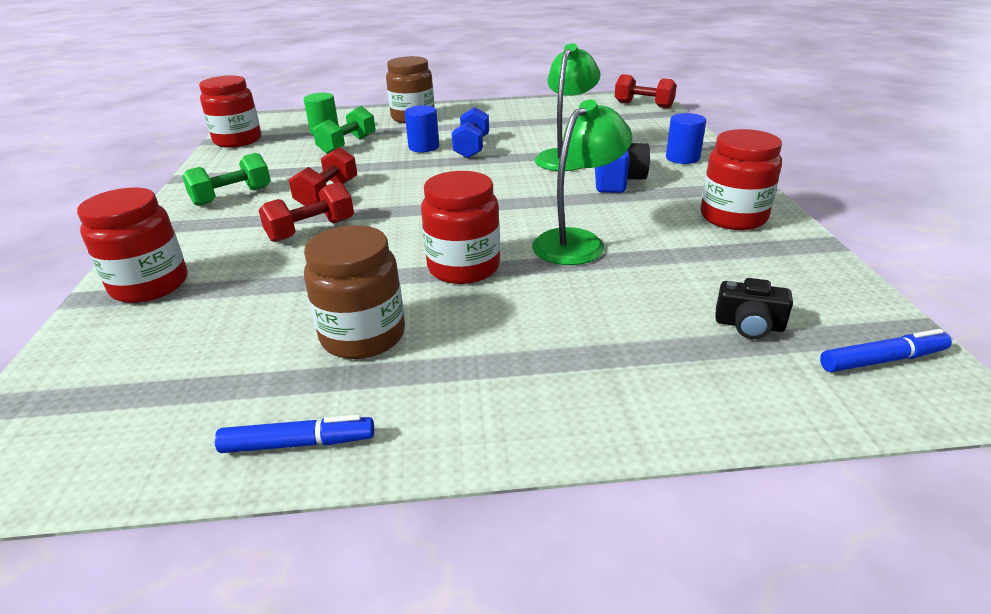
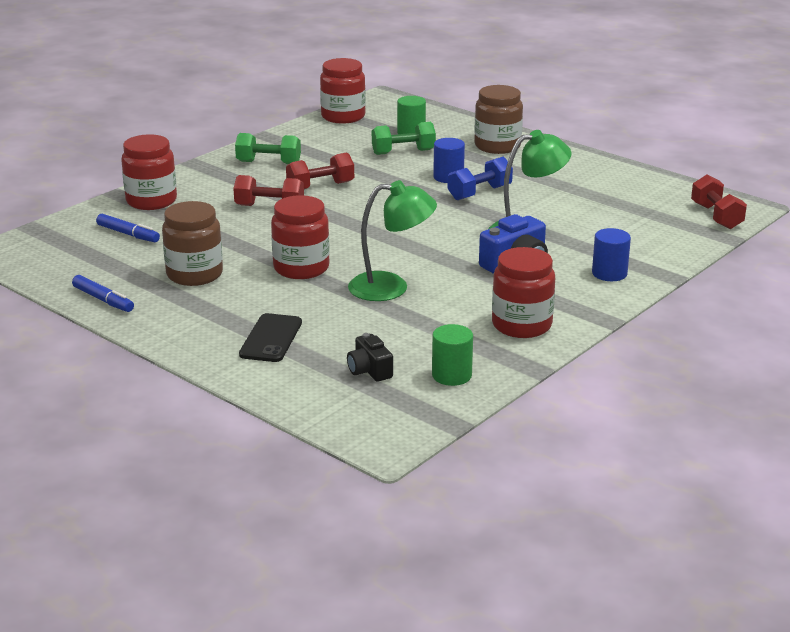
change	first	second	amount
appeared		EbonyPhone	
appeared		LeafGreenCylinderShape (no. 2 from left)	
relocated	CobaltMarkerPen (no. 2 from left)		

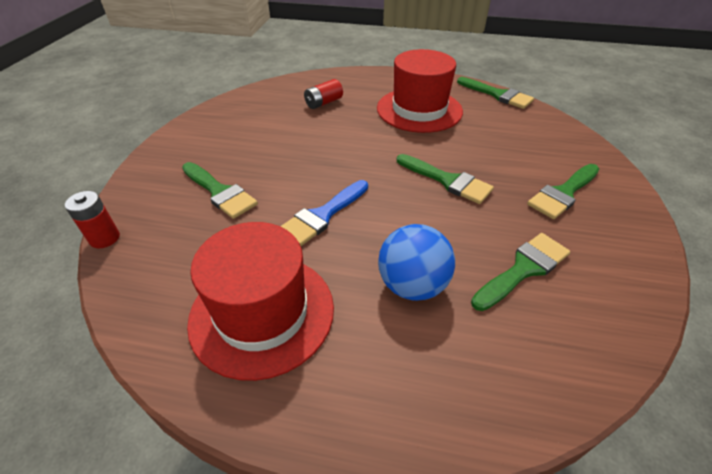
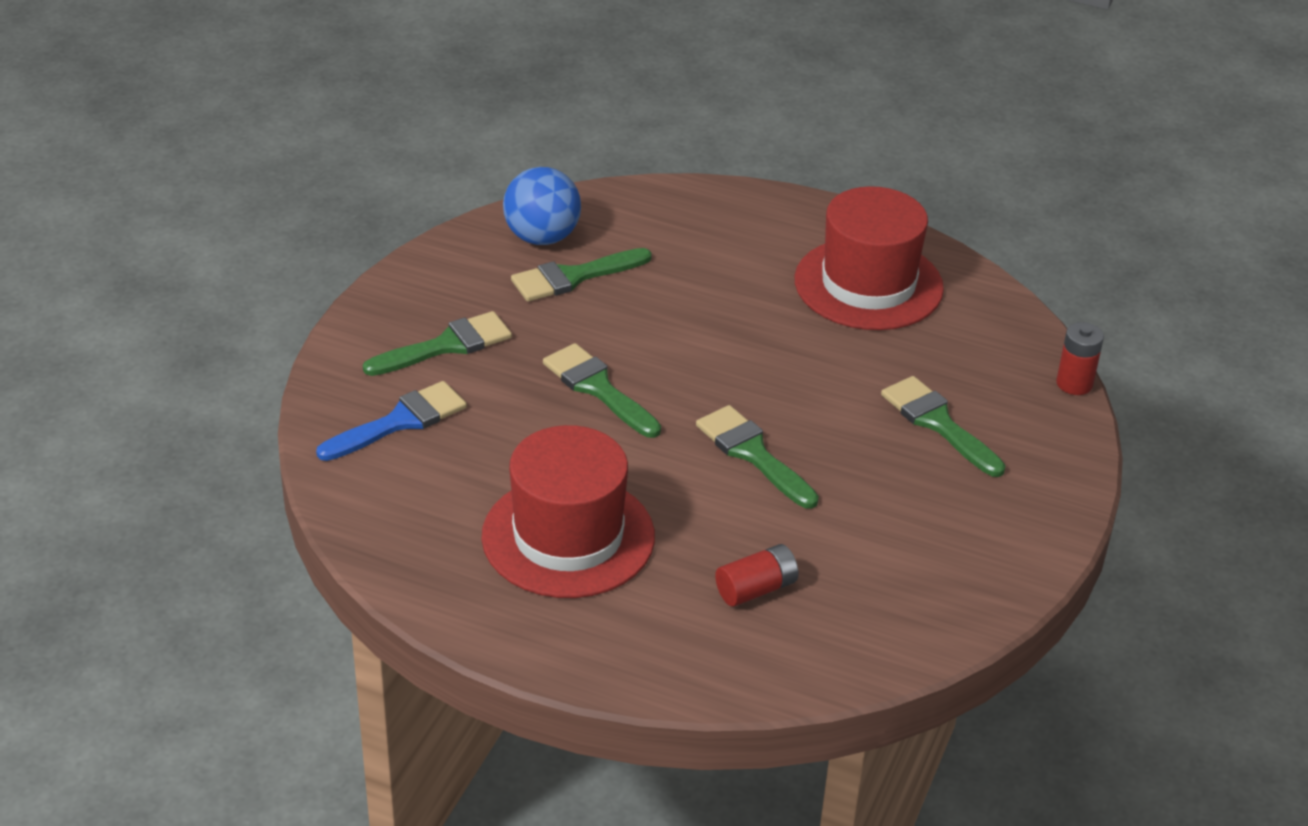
change	first	second	amount
relocated	CobaltPaintBrush		
relocated	CobaltBall		
relocated	LeafGreenPaintBrush (no. 3 from left in the first image)	LeafGreenPaintBrush (no. 4 from left)	

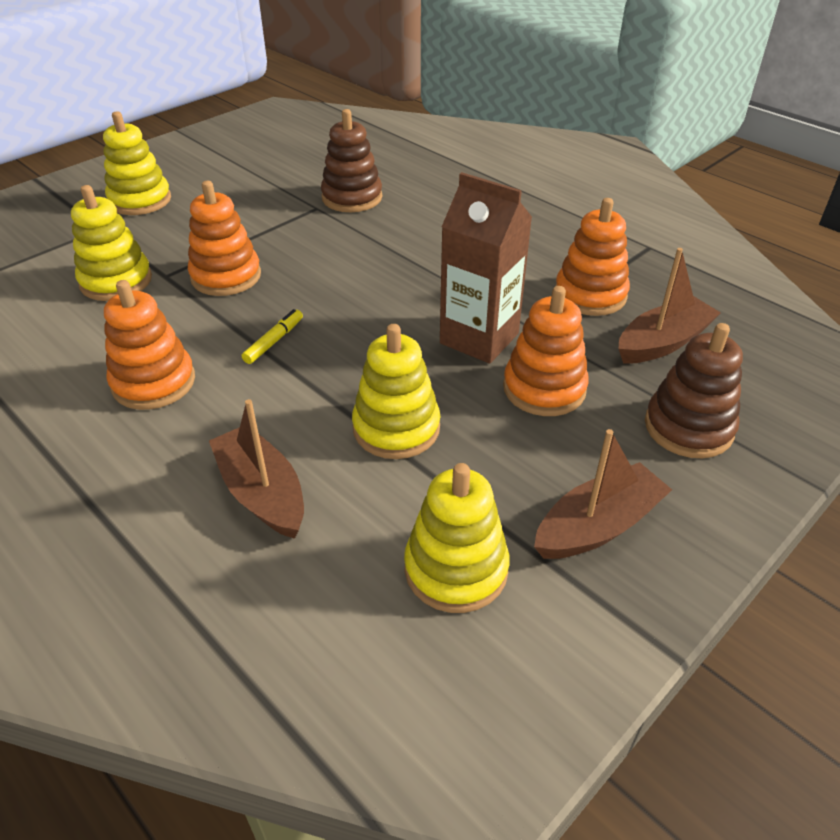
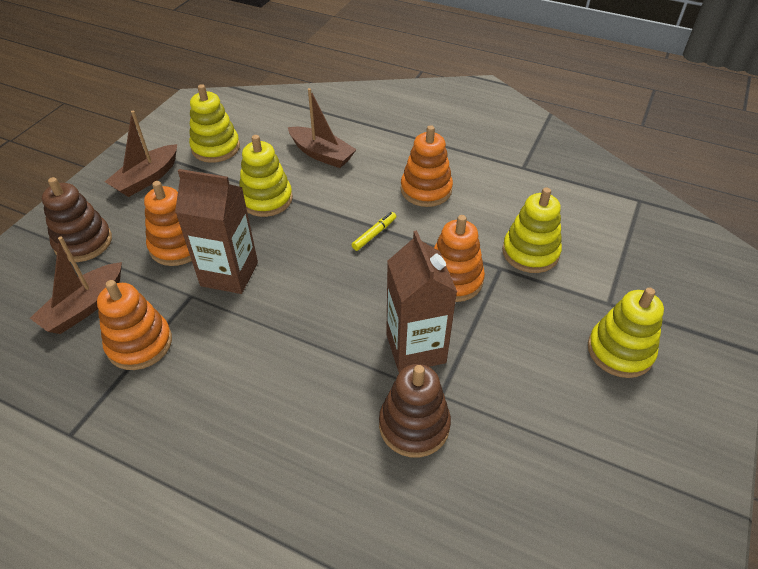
change	first	second	amount
appeared		RussetMilkCarton (no. 2 from left)	
spun	BrightYellowMarkerPen		150 degrees counterclockwise

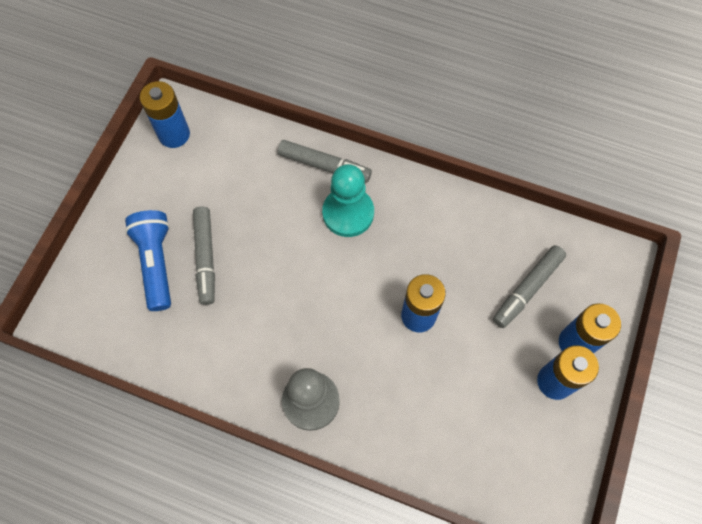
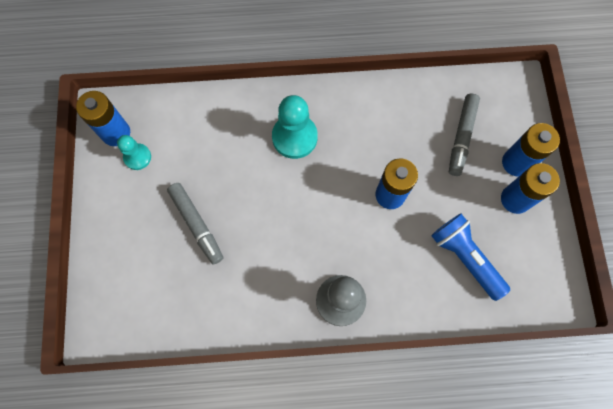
change	first	second	amount
missing	GreyMarkerPen (no. 2 from left)		
appeared		TealPawn (no. 1 from left)	
relocated	CobaltFlashlight		

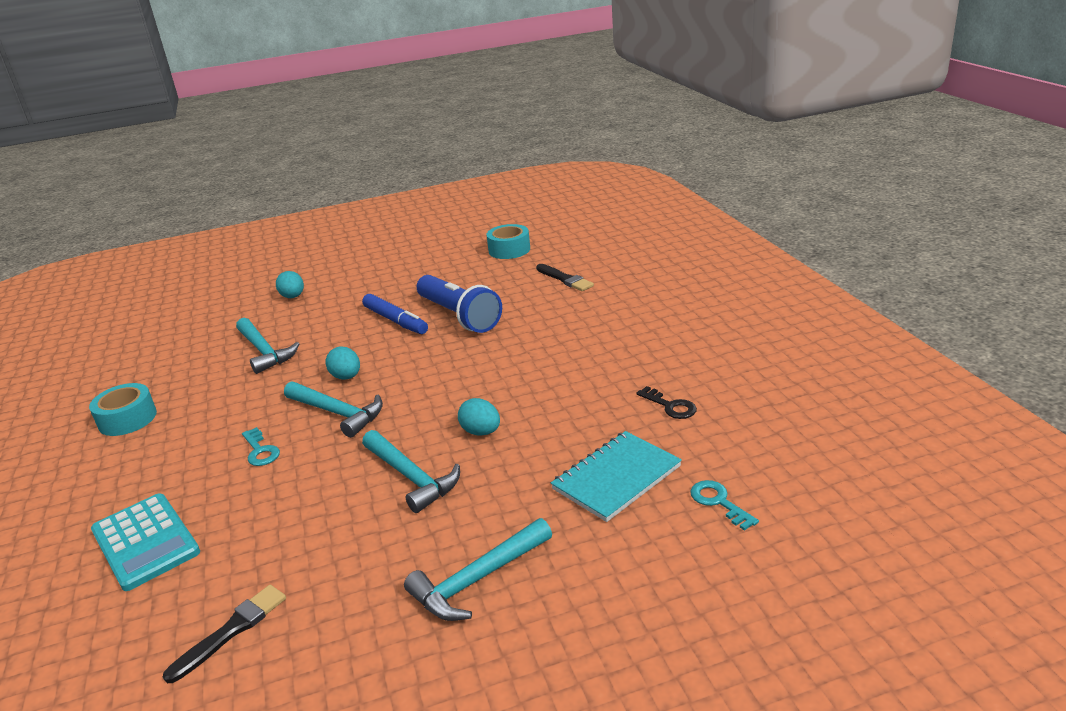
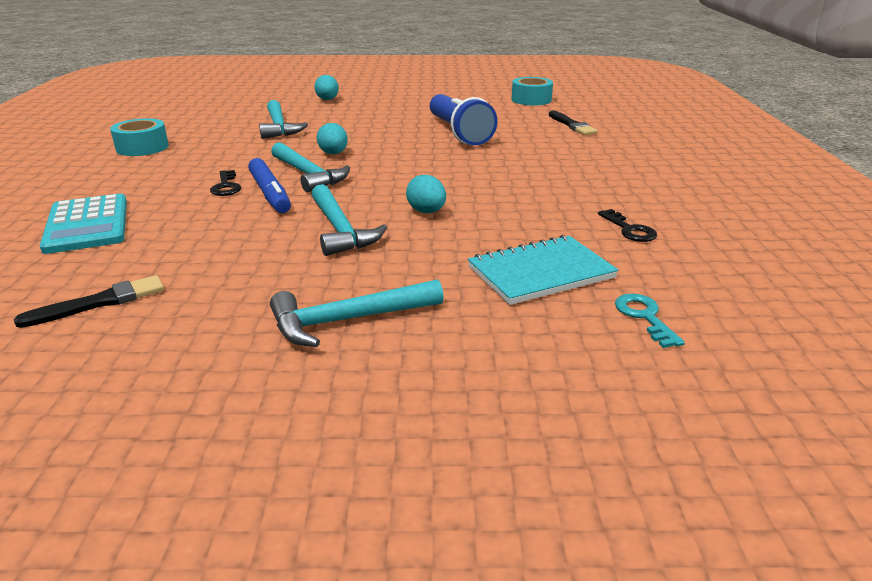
change	first	second	amount
relocated	CobaltMarkerPen		
colour	TealLatchkey (no. 1 from left)	EbonyLatchkey (no. 1 from left)	

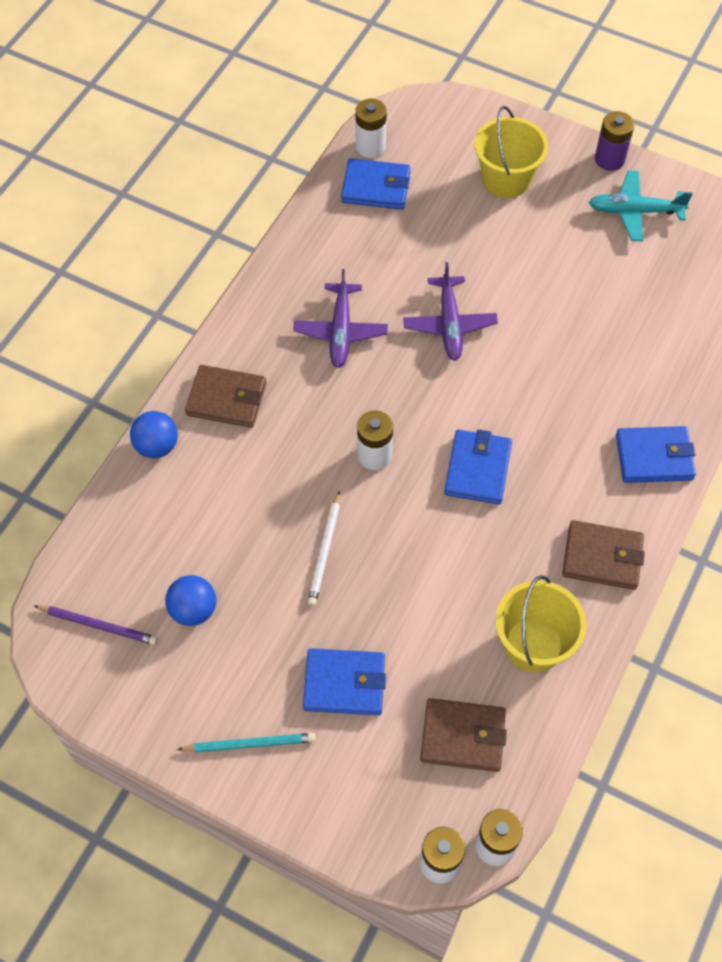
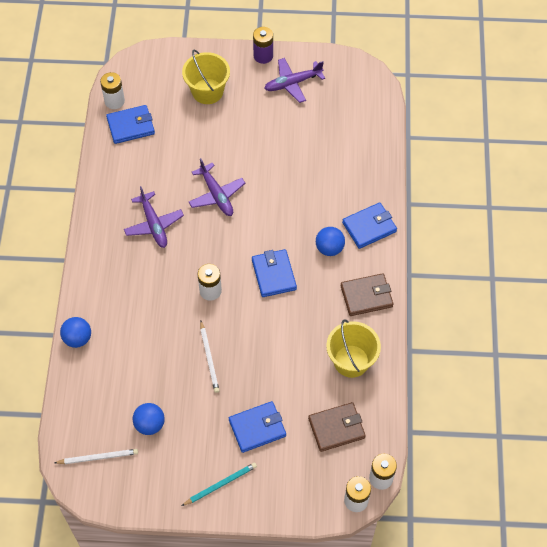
change	first	second	amount
missing	RussetCardWallet (no. 1 from left)		
appeared		CobaltBall (no. 3 from left)	
colour	RoyalPurpleWoodenPencil	PureWhiteWoodenPencil (no. 1 from left)	
colour	TealPlane	RoyalPurplePlane (no. 3 from left)	

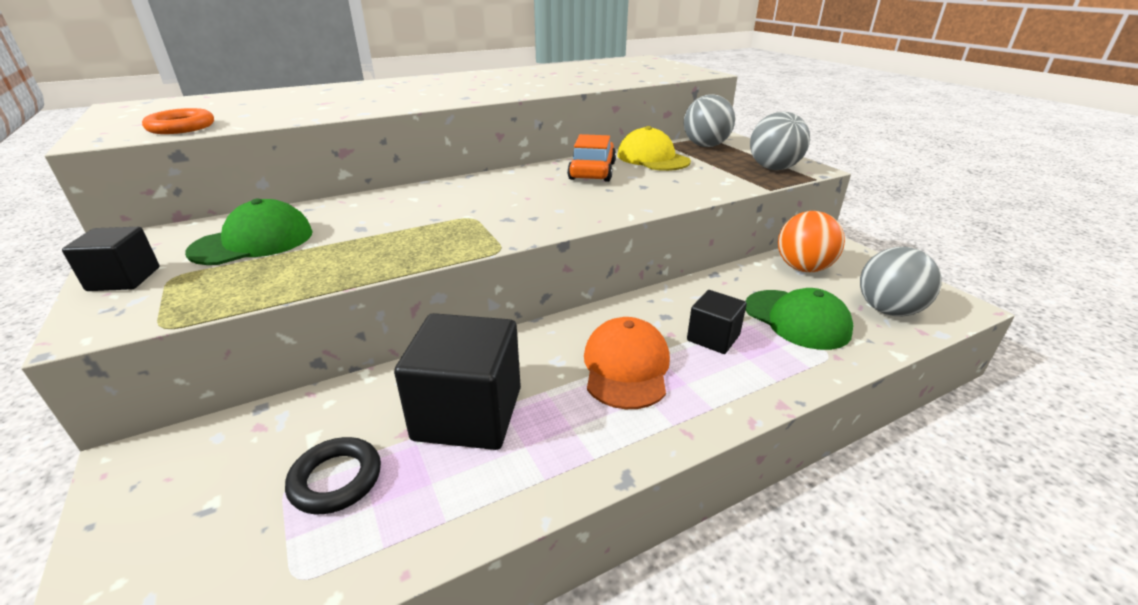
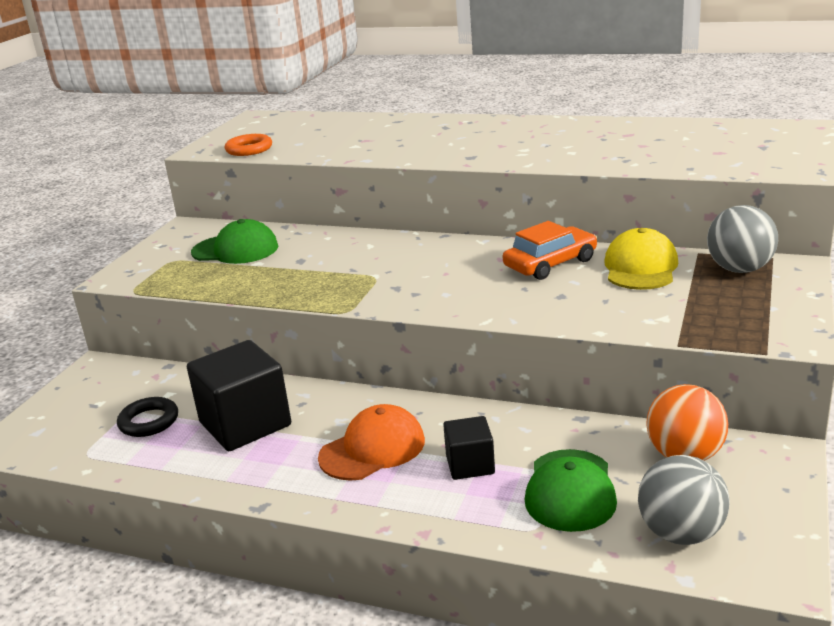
change	first	second	amount
missing	EbonySolidCube (no. 1 from left)		
missing	GreyBall (no. 2 from left)		

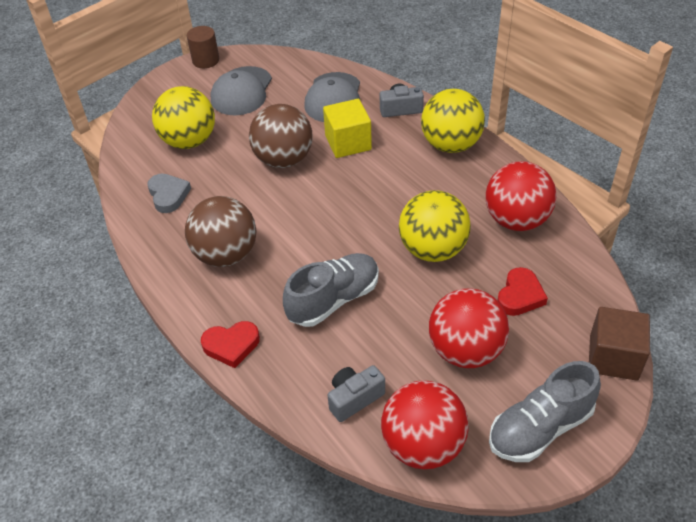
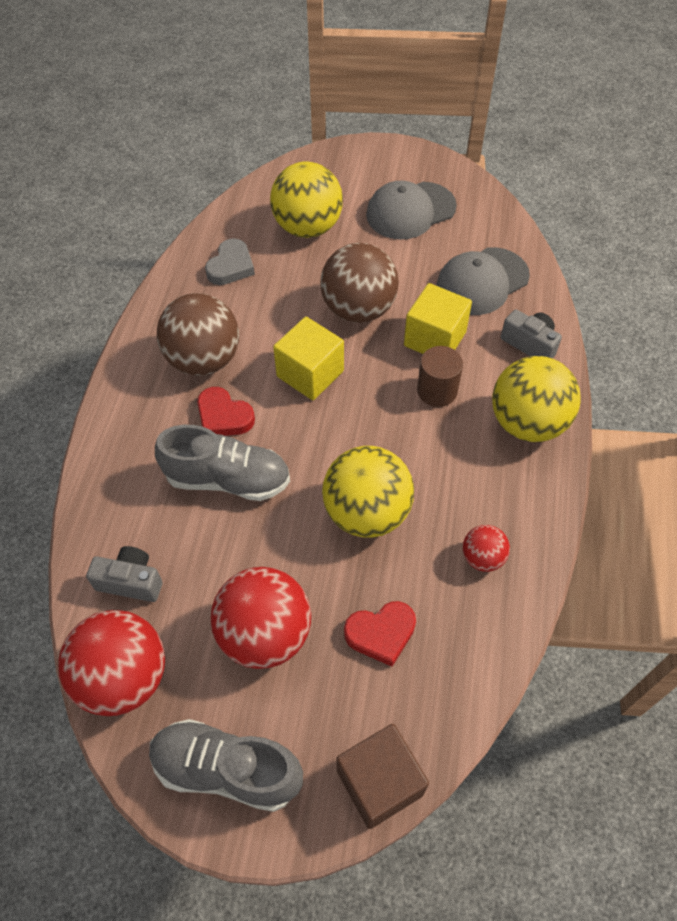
change	first	second	amount
appeared		BrightYellowSolidCube (no. 1 from left)	
relocated	RussetCylinderShape		
relocated	ScarletHeart (no. 1 from left)		
size	ScarletBall (no. 3 from left)		x0.50

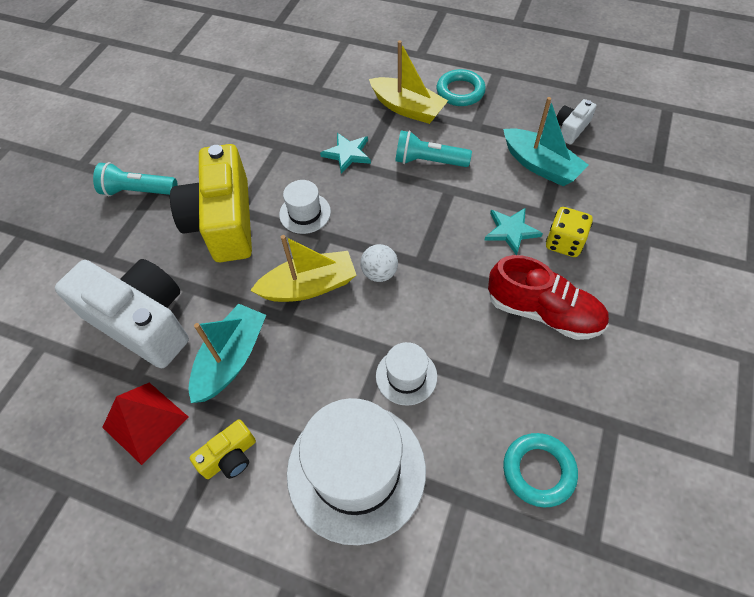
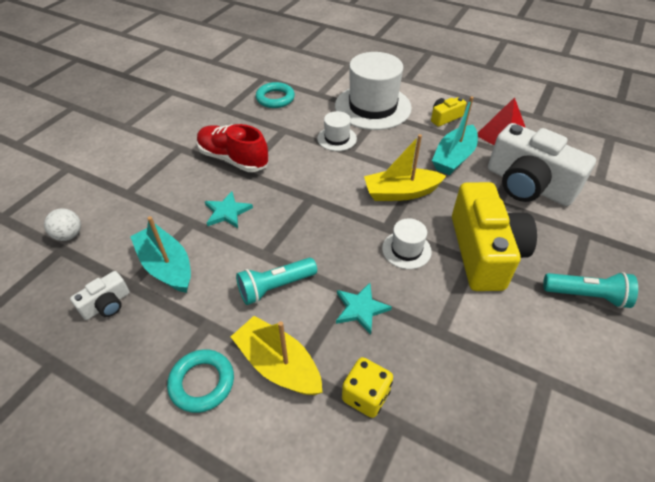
change	first	second	amount
relocated	PureWhiteBall		
relocated	BrightYellowGameDie		
spun	TealFlashlight (no. 2 from left in the first image)	TealFlashlight (no. 1 from left)	135 degrees clockwise

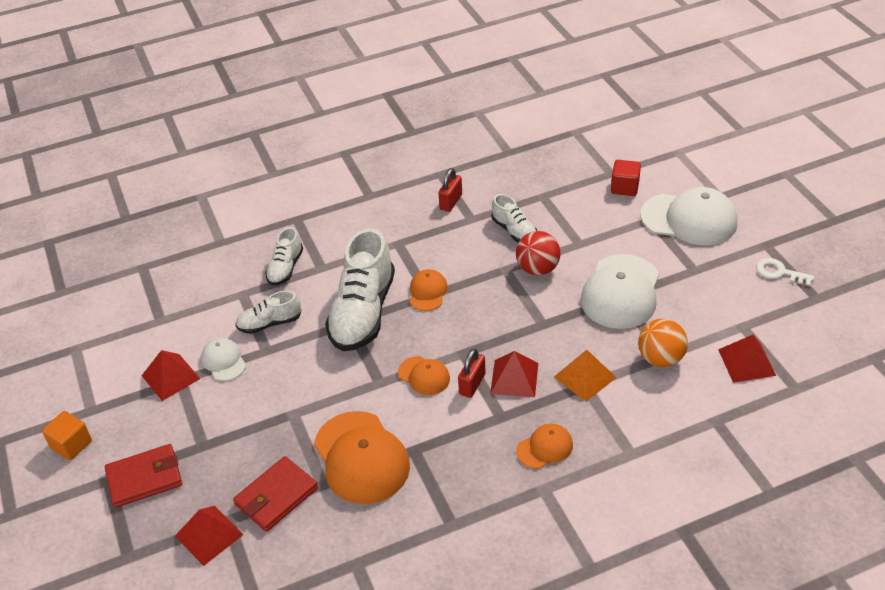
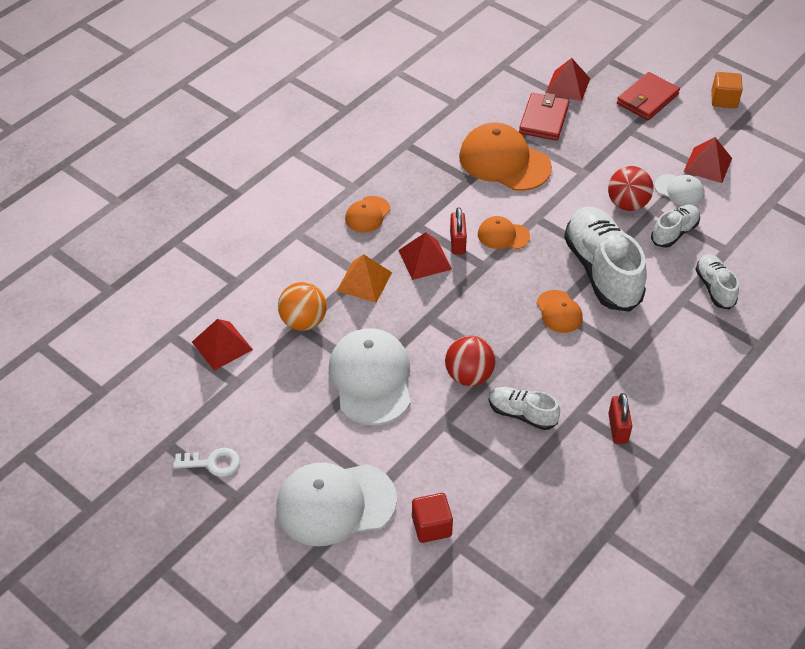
change	first	second	amount
appeared		ScarletBall (no. 2 from left)	

